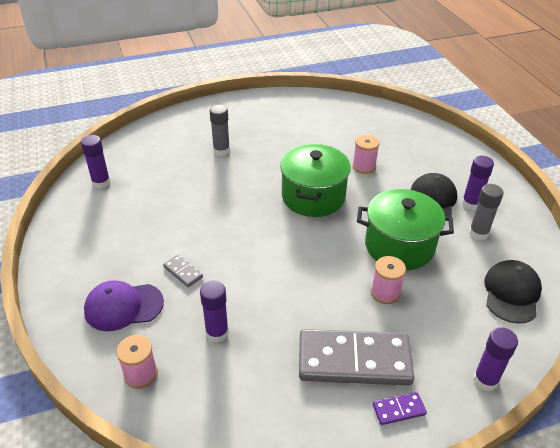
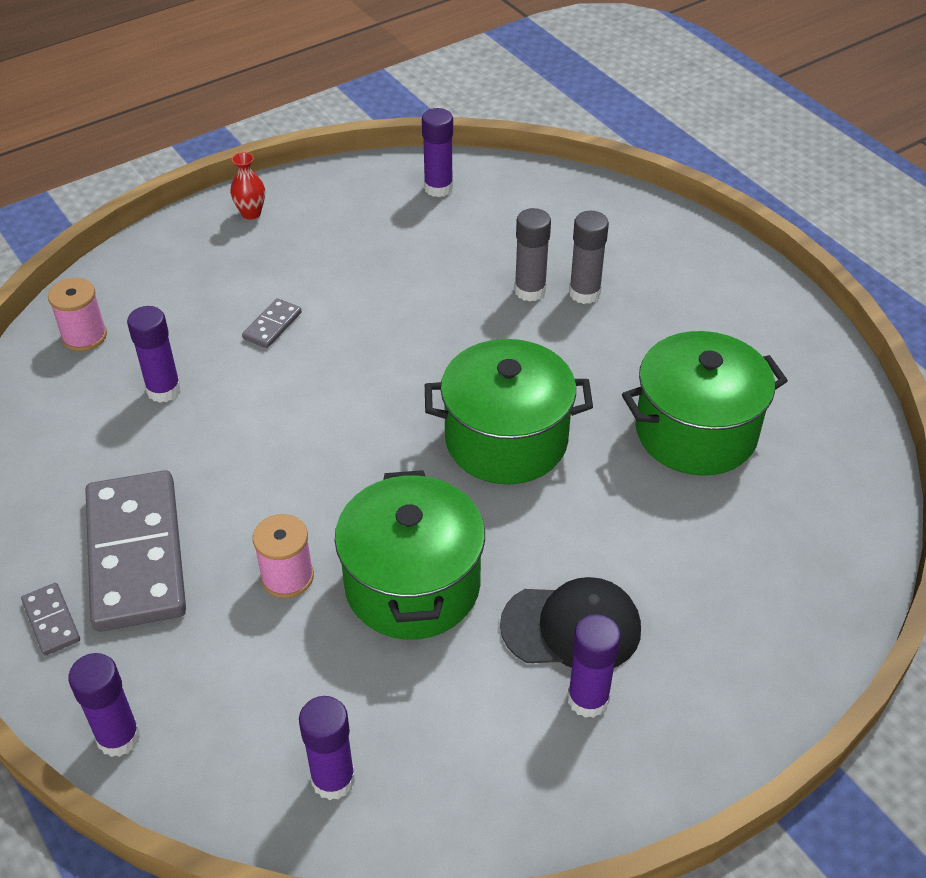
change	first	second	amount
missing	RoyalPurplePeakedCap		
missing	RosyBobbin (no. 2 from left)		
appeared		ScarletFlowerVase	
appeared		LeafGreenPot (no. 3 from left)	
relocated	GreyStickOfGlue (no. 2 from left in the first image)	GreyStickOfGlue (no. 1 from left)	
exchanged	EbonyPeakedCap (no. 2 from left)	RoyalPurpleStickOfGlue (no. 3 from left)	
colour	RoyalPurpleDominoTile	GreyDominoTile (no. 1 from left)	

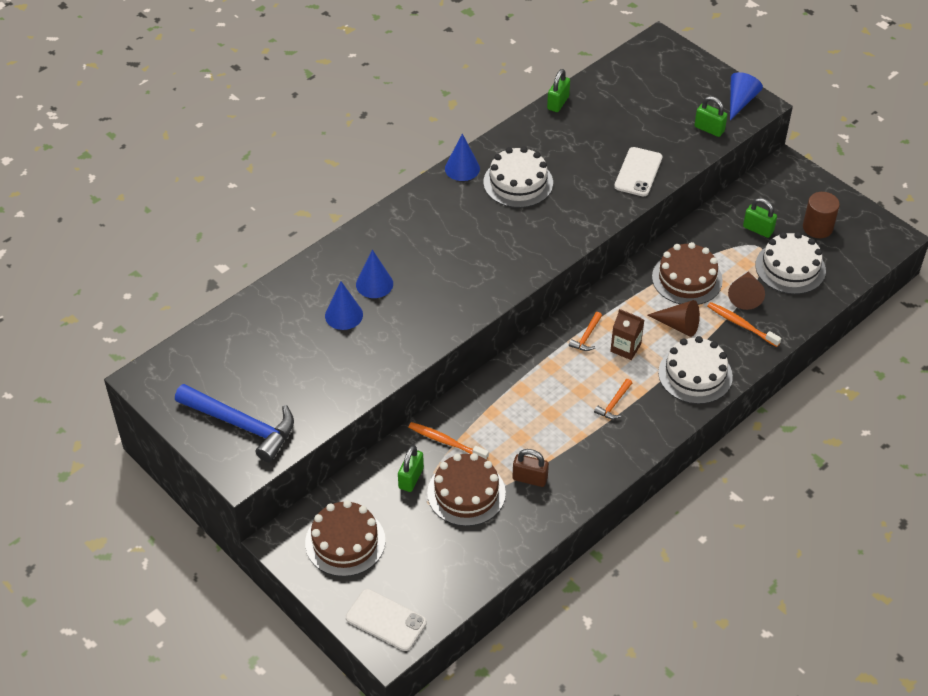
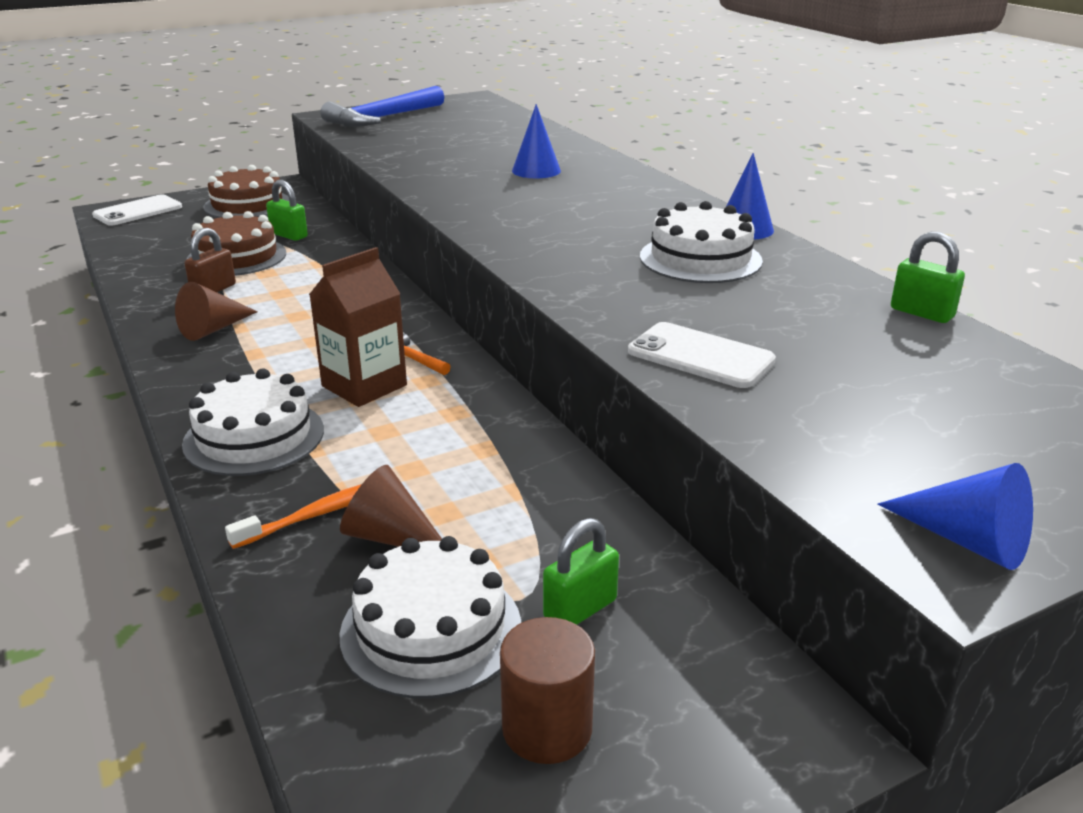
change	first	second	amount
missing	CobaltSolidCone (no. 1 from left)		
missing	OrangeColouredToothbrush (no. 1 from left)		
missing	OrangeColouredCarpenter'sHammer (no. 2 from left)		
missing	RussetCake (no. 3 from left)		
missing	LeafGreenSmallLock (no. 3 from left)		
relocated	RussetSolidCone (no. 1 from left)		
size	RussetMilkCarton		x1.52

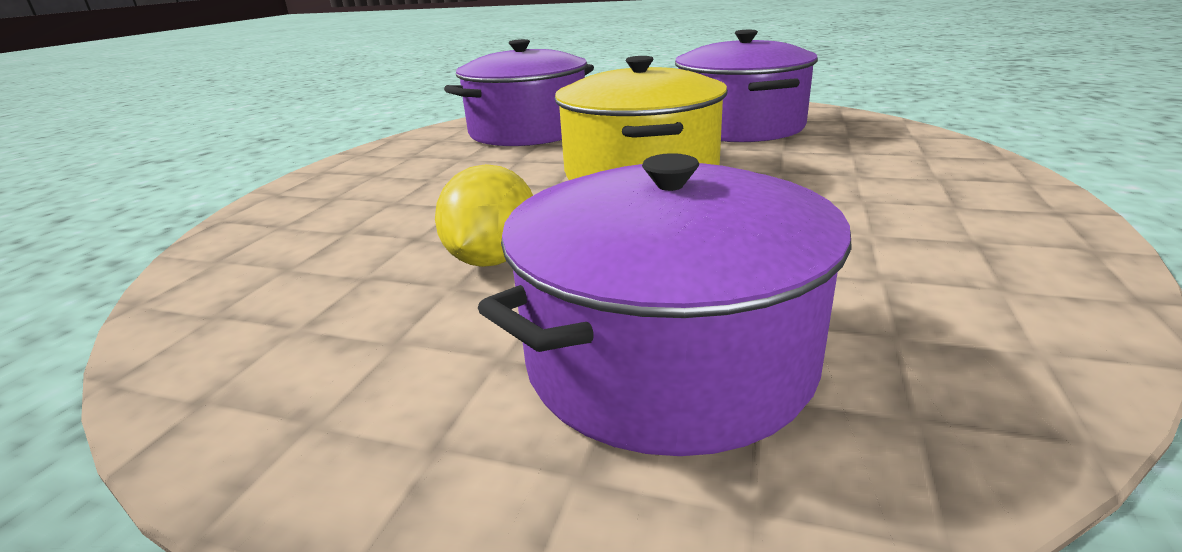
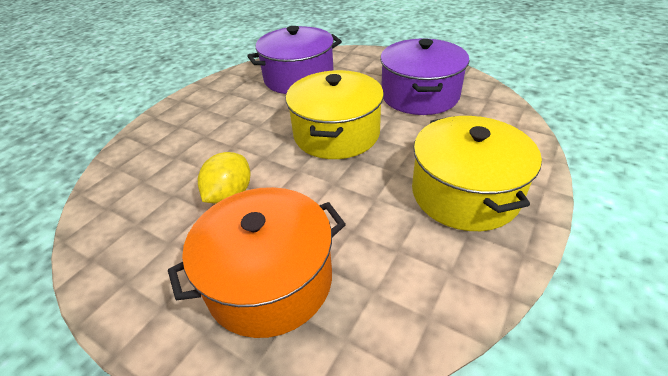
change	first	second	amount
appeared		BrightYellowPot (no. 2 from left)	
colour	RoyalPurplePot (no. 2 from left)	OrangeColouredPot	

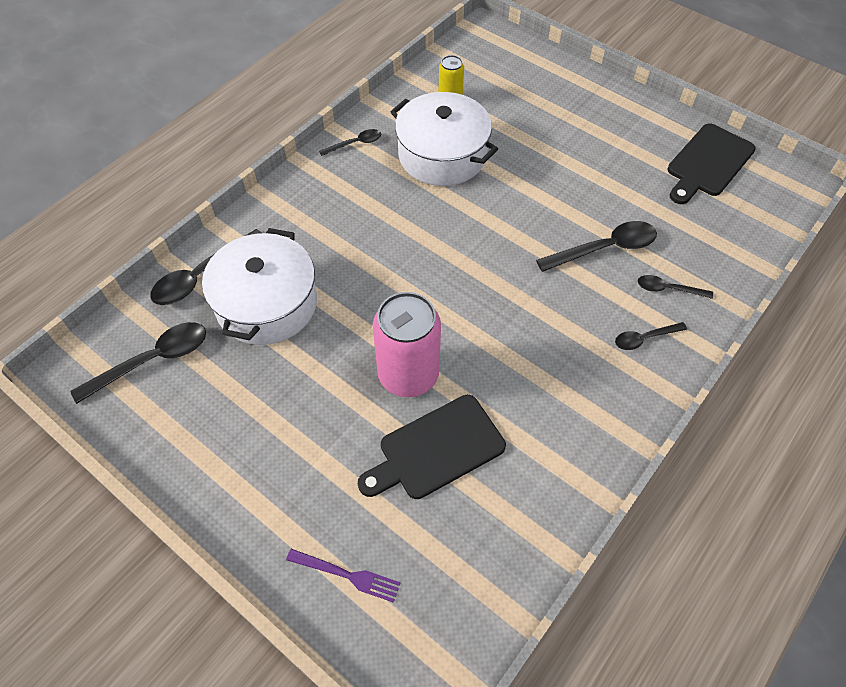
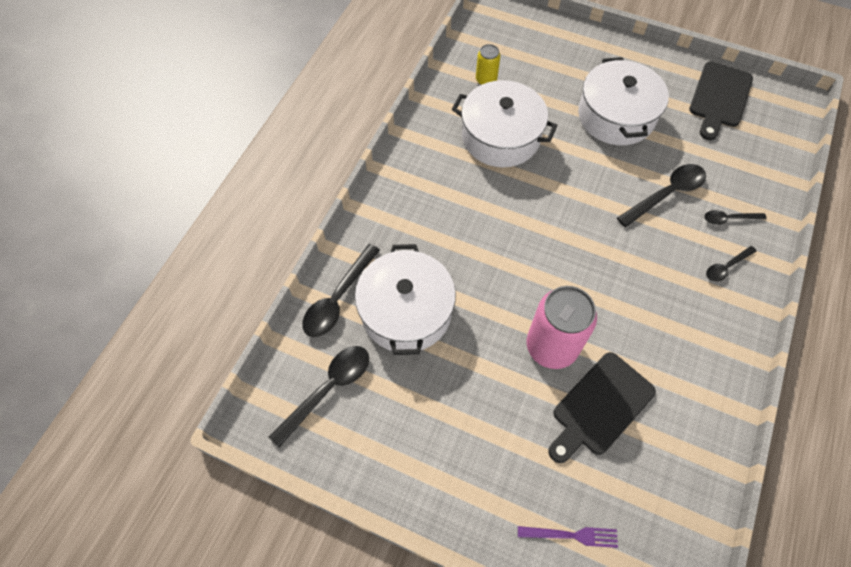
change	first	second	amount
missing	EbonySpoon (no. 3 from left)		
appeared		PureWhitePot (no. 3 from left)	

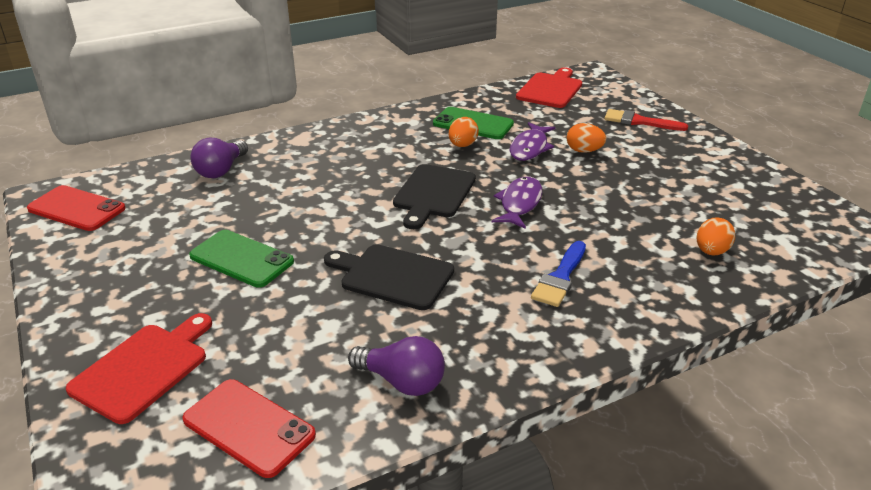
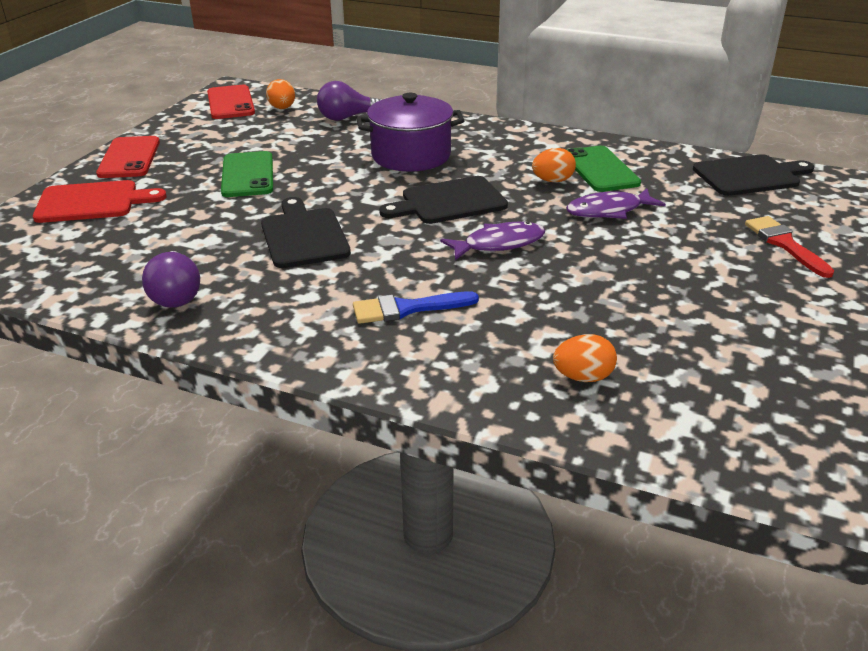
change	first	second	amount
appeared		RoyalPurplePot	
relocated	ScarletPhone (no. 2 from left in the first image)	ScarletPhone (no. 1 from left)	
relocated	OrangeColouredEggShape (no. 2 from left in the first image)	OrangeColouredEggShape (no. 1 from left)	
colour	ScarletChoppingBoard (no. 2 from left)	EbonyChoppingBoard (no. 3 from left)	

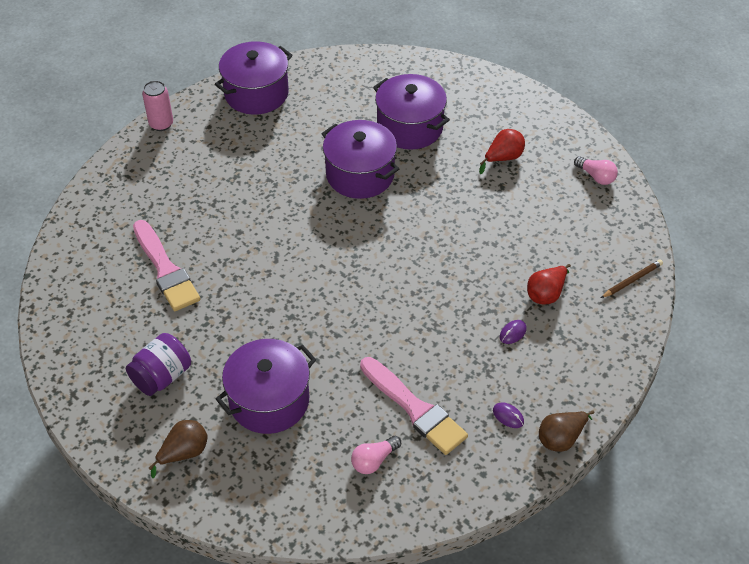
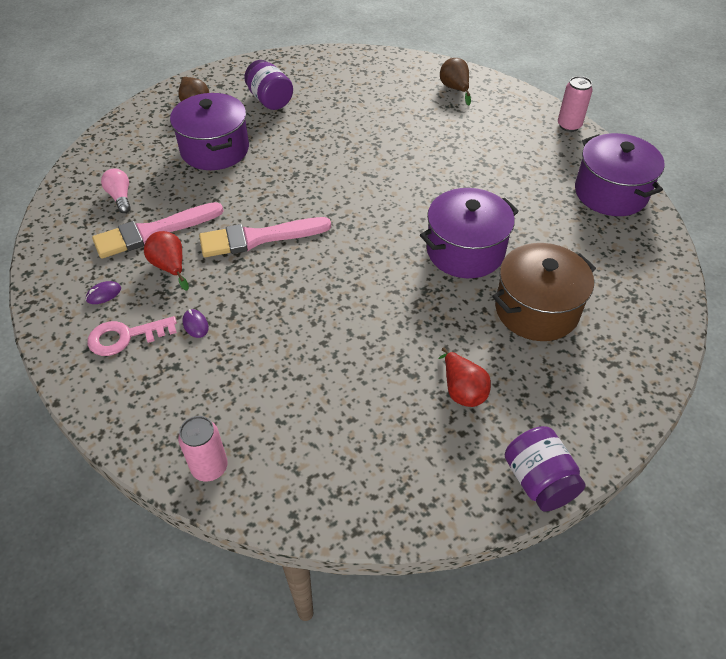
change	first	second	amount
missing	RosyBulb (no. 2 from left)		
appeared		RosyLatchkey	
appeared		RoyalPurpleJamJar (no. 2 from left)	
relocated	RosyPaintBrush (no. 1 from left in the first image)	RosyPaintBrush (no. 2 from left)	
relocated	ScarletPear (no. 2 from left in the first image)	ScarletPear (no. 1 from left)	
relocated	RussetPear (no. 2 from left)		
exchanged	RussetWoodenPencil	RosyTin (no. 1 from left)	
colour	RoyalPurplePot (no. 4 from left)	RussetPot	

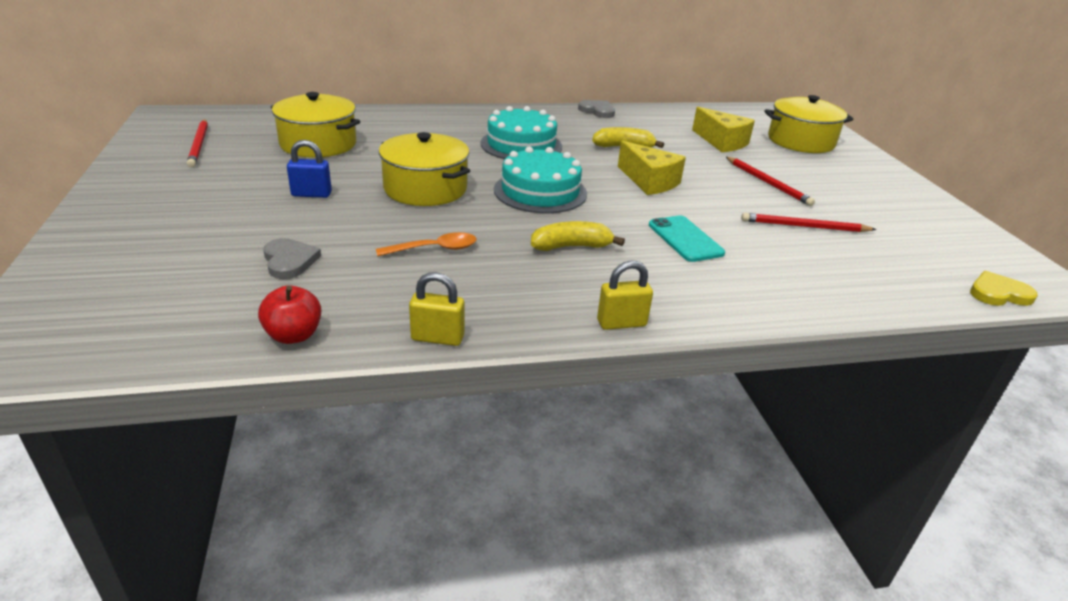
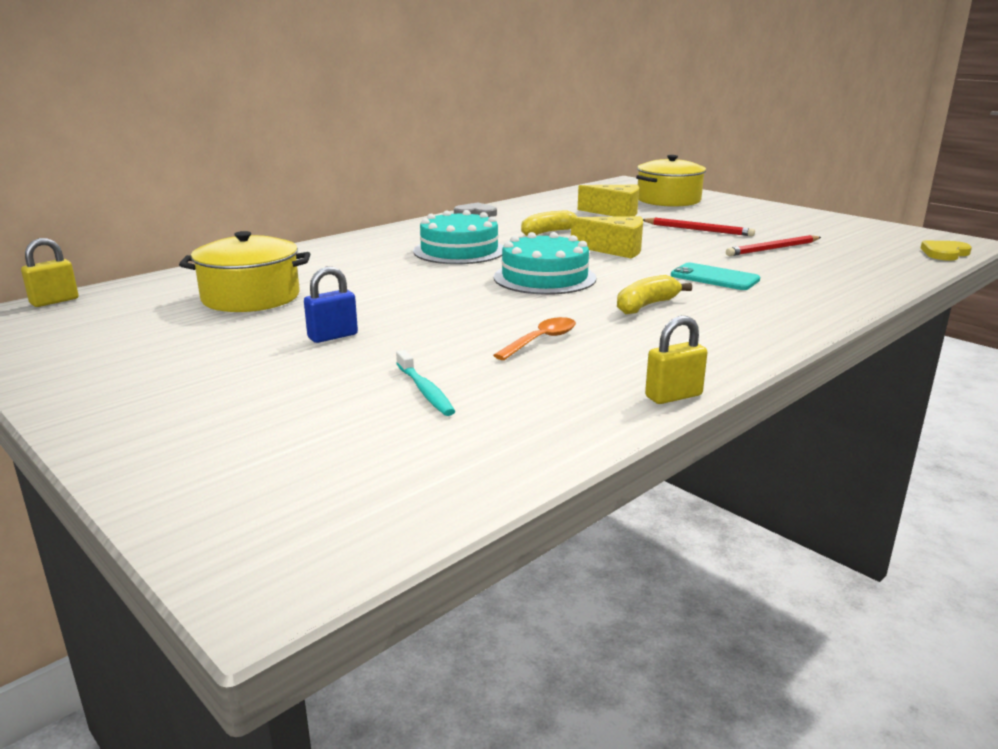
change	first	second	amount
missing	ScarletWoodenPencil (no. 1 from left)		
missing	ScarletToyApple		
missing	BrightYellowPot (no. 2 from left)		
relocated	BrightYellowSmallLock (no. 2 from left in the first image)	BrightYellowSmallLock (no. 1 from left)	
exchanged	GreyHeart (no. 1 from left)	TealToothbrush	

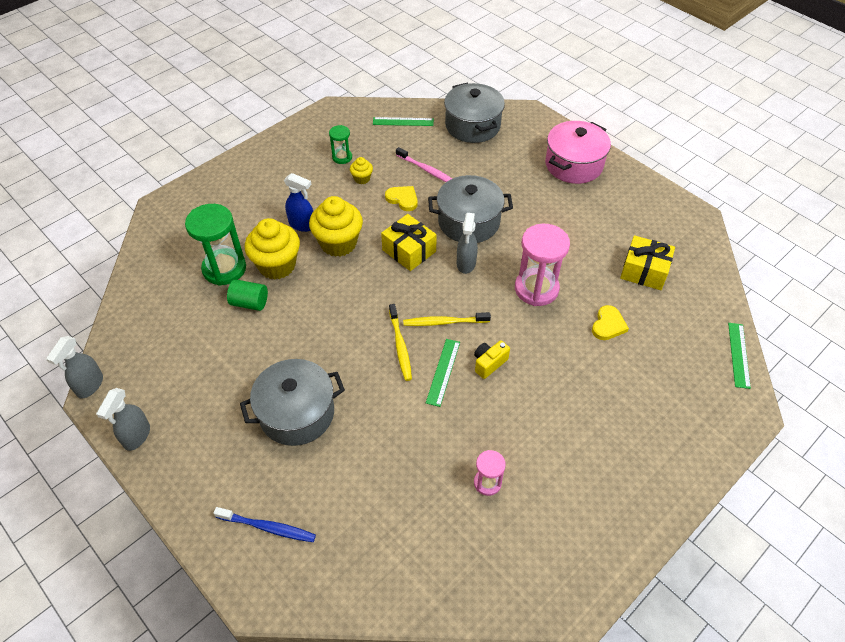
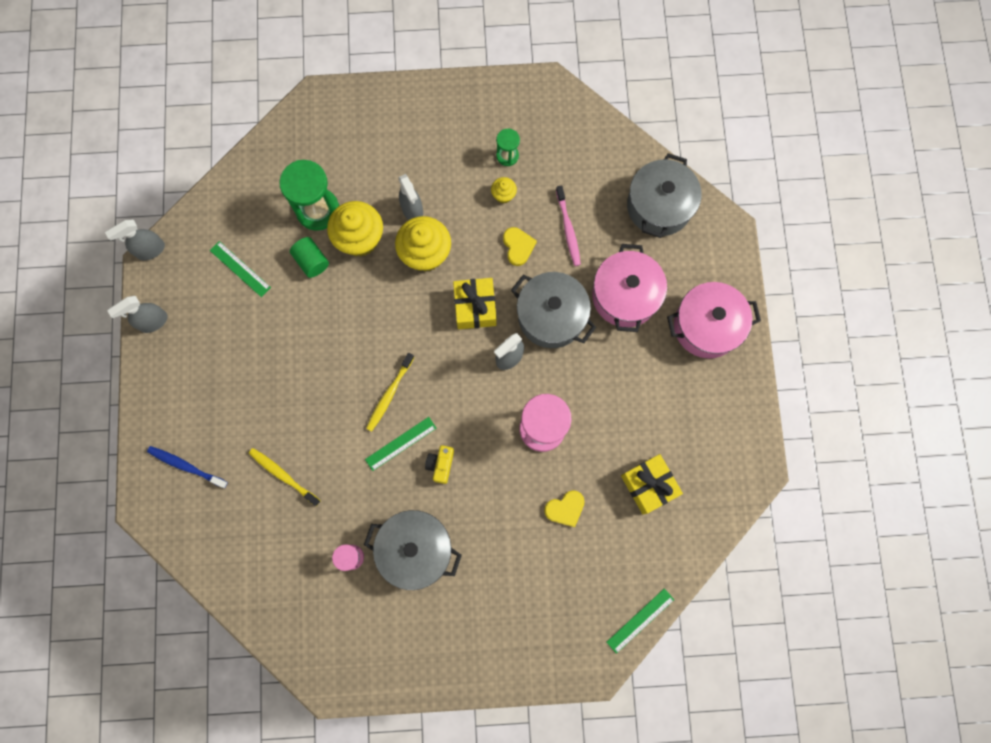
change	first	second	amount
appeared		RosyPot (no. 1 from left)	
relocated	GreyPot (no. 1 from left)		
relocated	LeafGreenRuler (no. 1 from left)		
relocated	BrightYellowToothbrush (no. 2 from left in the first image)	BrightYellowToothbrush (no. 1 from left)	
colour	CobaltSprayBottle	GreySprayBottle (no. 3 from left)	
spun	CobaltToothbrush		150 degrees clockwise
spun	BrightYellowPhotoCamera		75 degrees counterclockwise

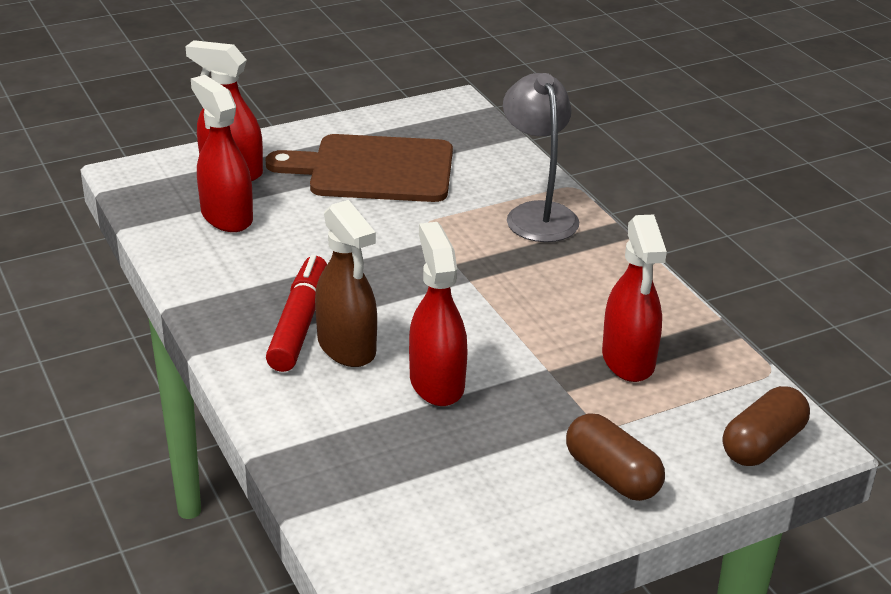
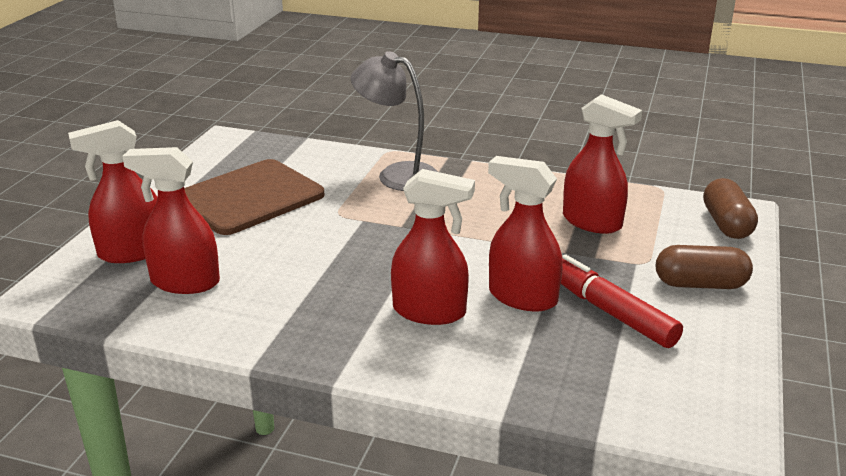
change	first	second	amount
relocated	ScarletMarkerPen		
colour	RussetSprayBottle	ScarletSprayBottle (no. 3 from left)	

